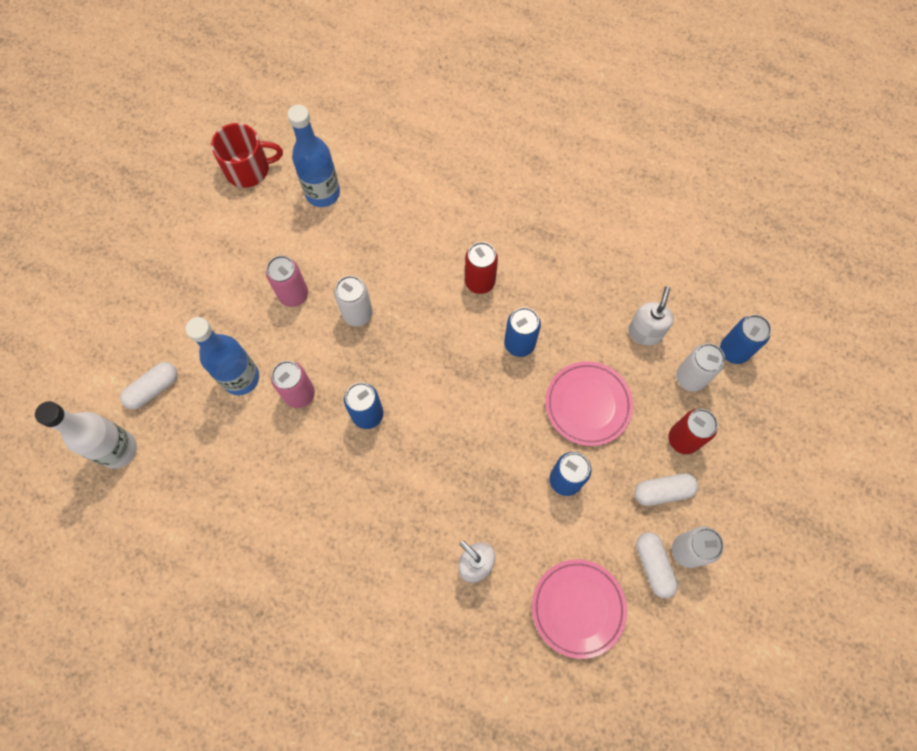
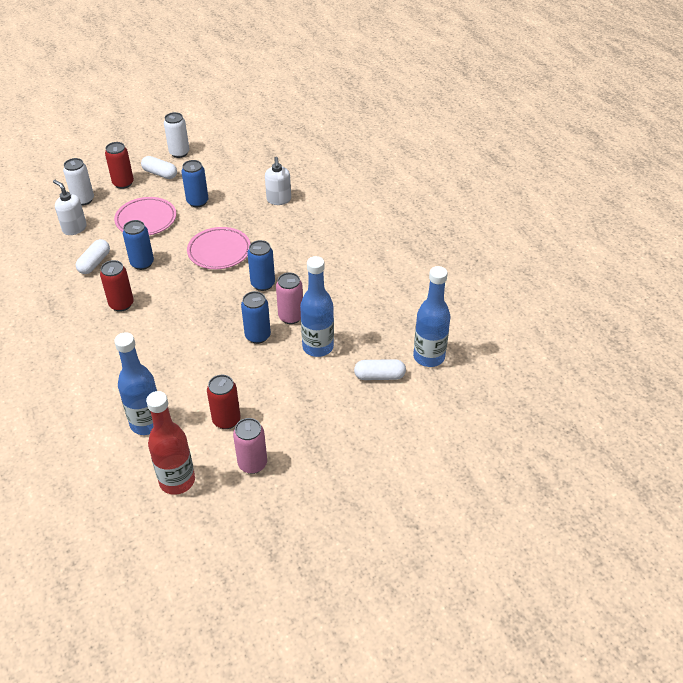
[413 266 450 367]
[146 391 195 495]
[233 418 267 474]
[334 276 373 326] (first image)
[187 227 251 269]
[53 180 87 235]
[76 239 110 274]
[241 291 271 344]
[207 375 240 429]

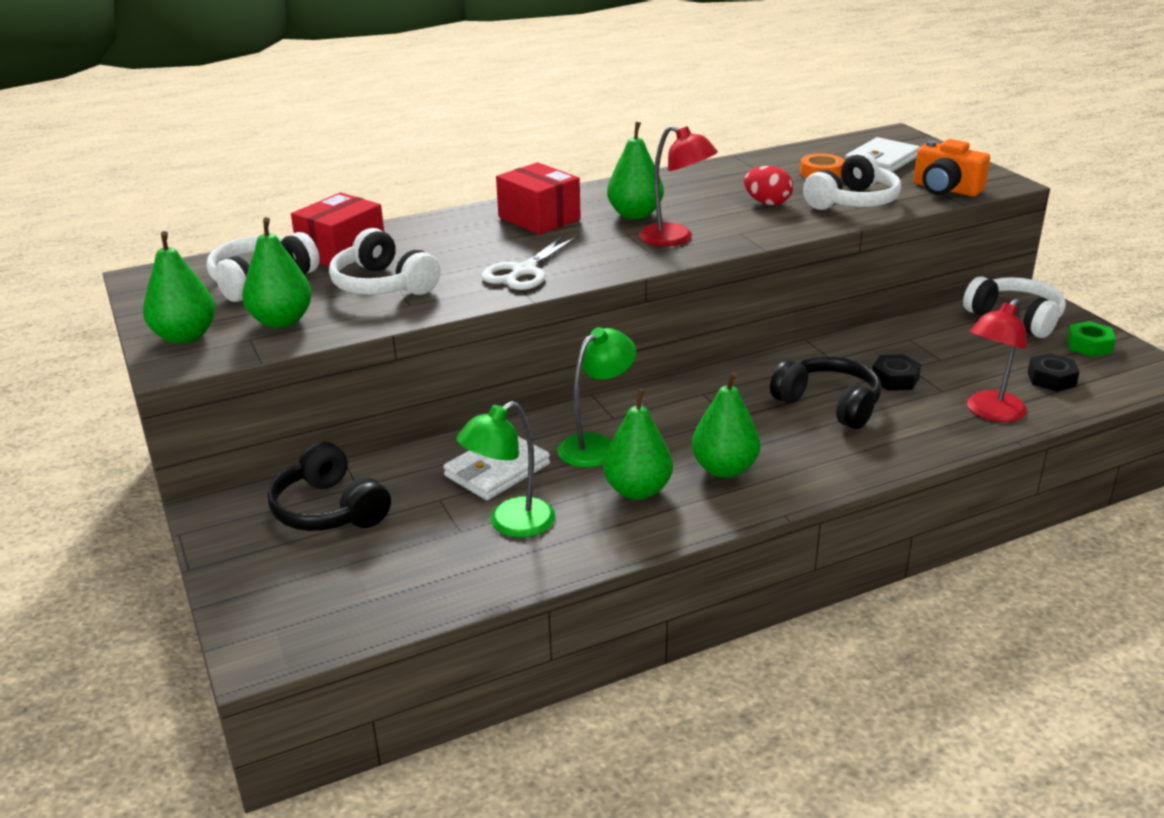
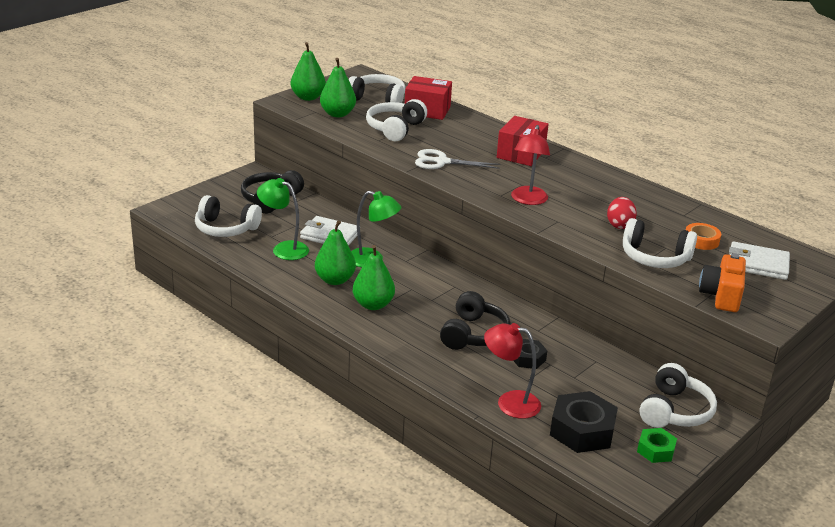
[607 122 664 219] (first image)
[550 391 618 453]
[195 195 262 237]

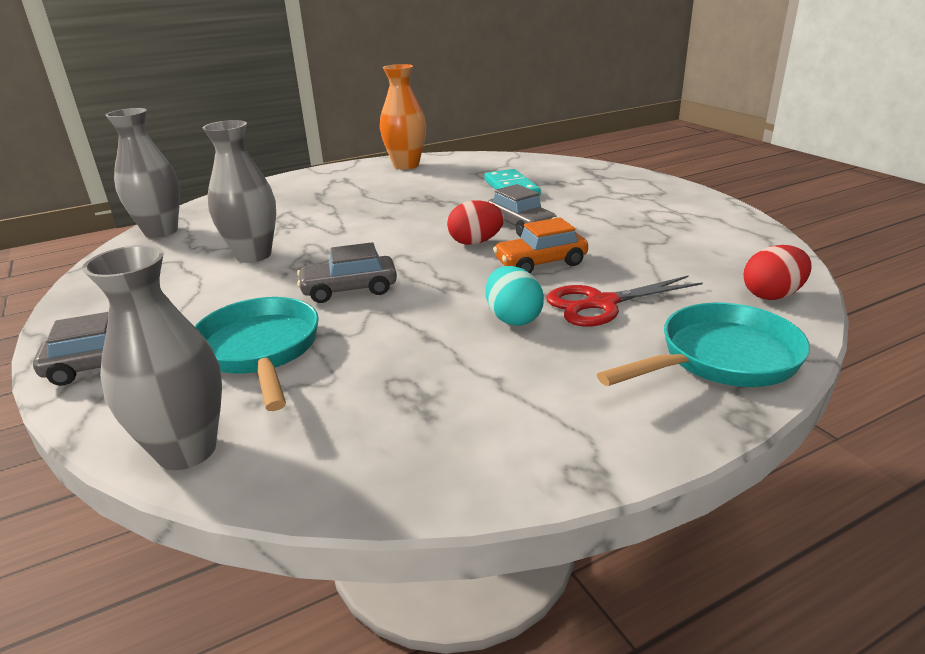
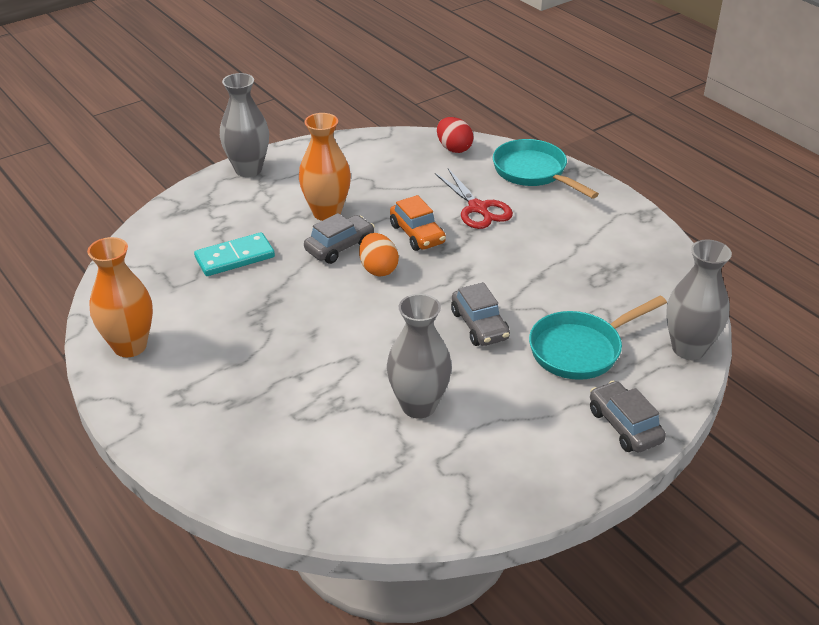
[220 73 269 177]
[359 233 399 276]
[486 266 544 326] (first image)
[299 113 351 221]

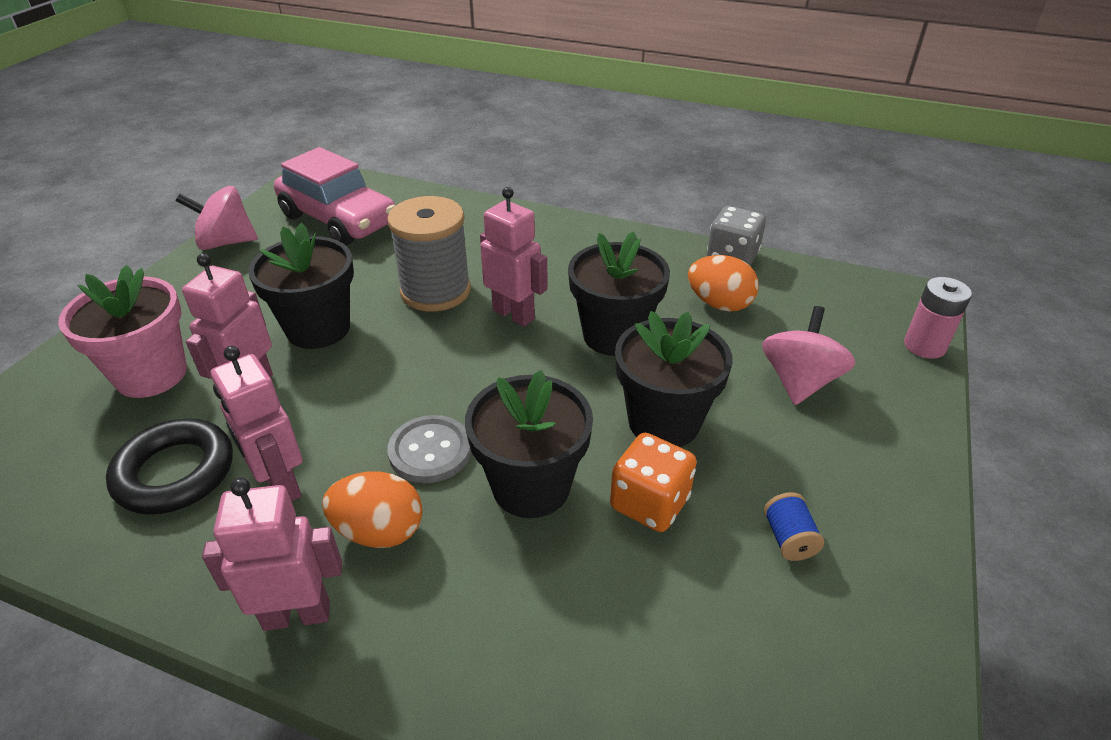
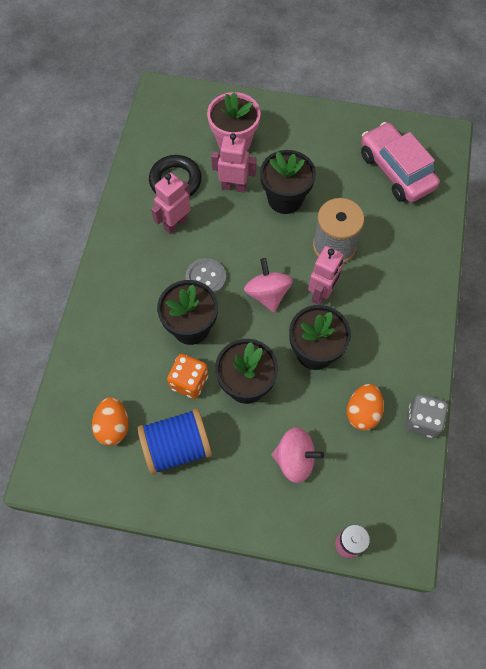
[244 258 293 312]
[202 478 342 631] (first image)
[361 122 440 202]
[92 397 129 446]
[138 408 212 475]

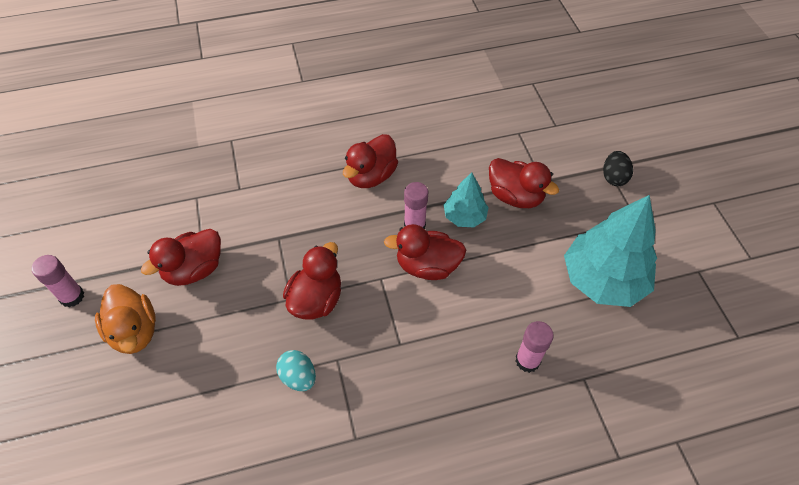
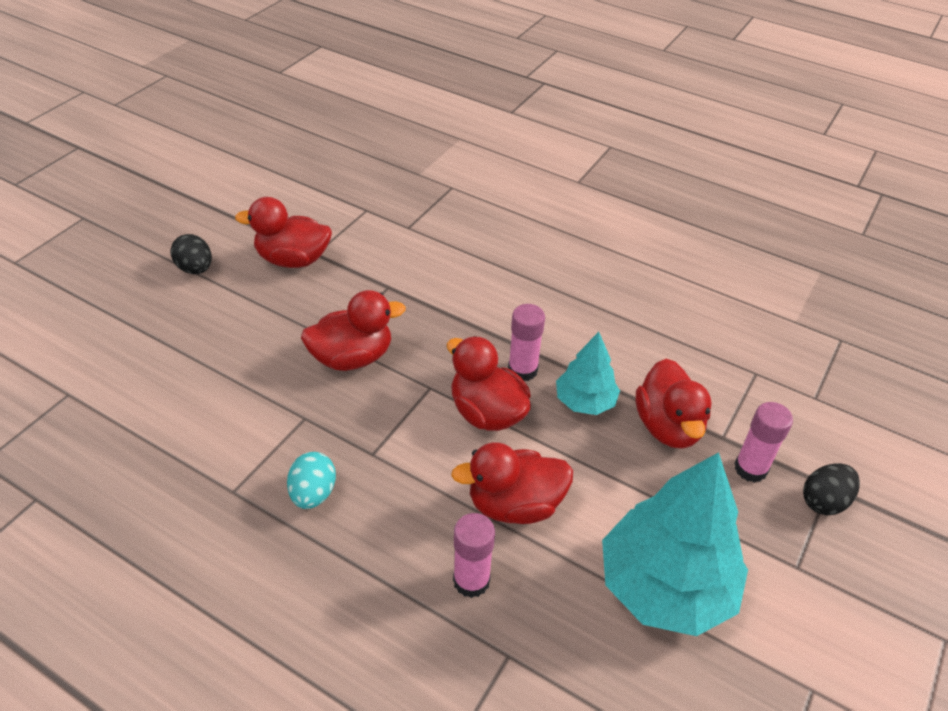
[734 402 793 483]
[171 234 212 274]
[287 452 336 509]
[451 442 573 524]

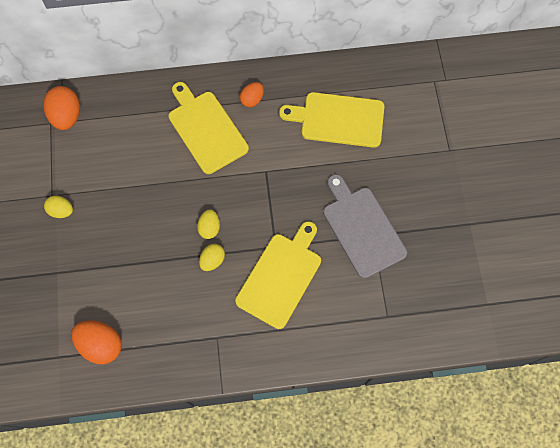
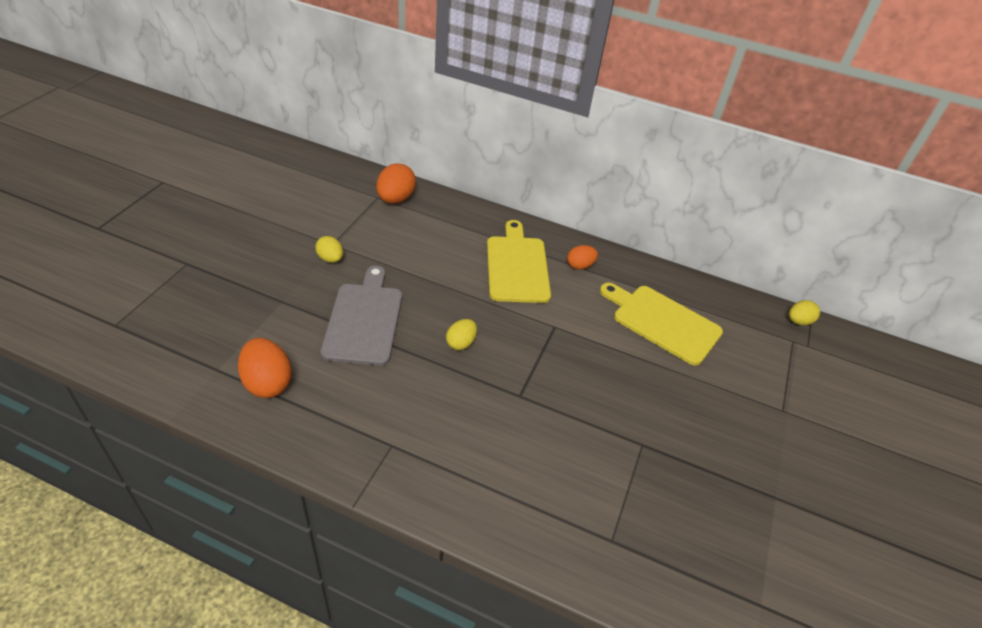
[789 300 820 325]
[235 221 321 329] (first image)
[320 266 402 366]

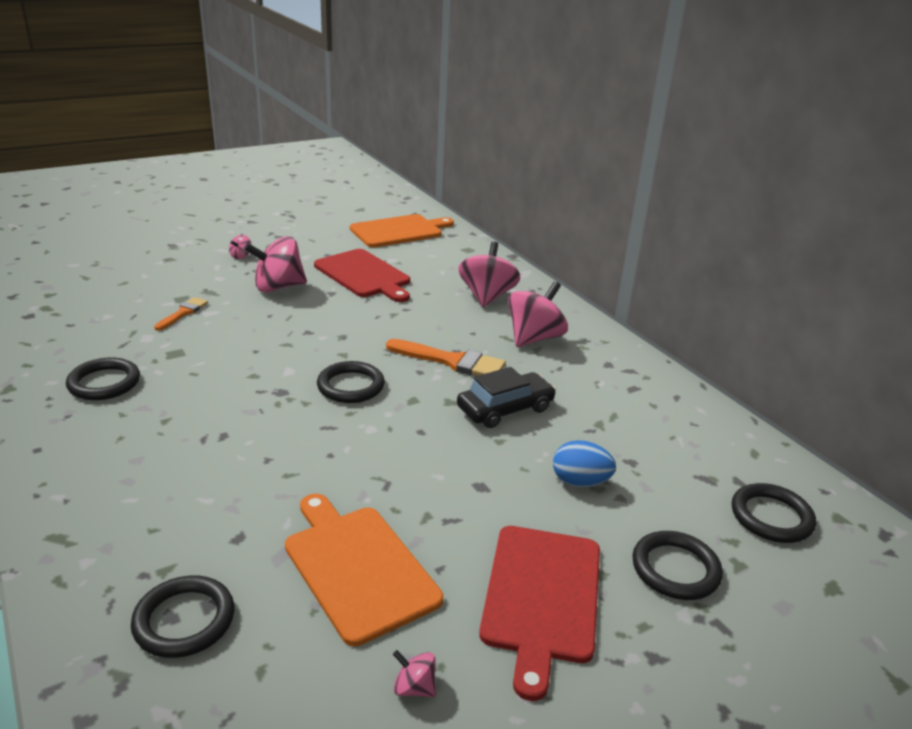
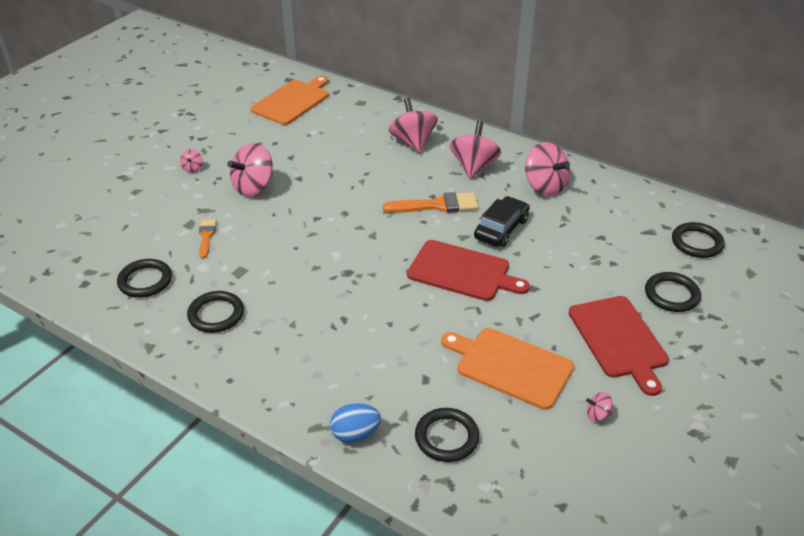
[407 240 530 301]
[117 259 172 298]
[330 403 381 443]
[525 142 570 196]

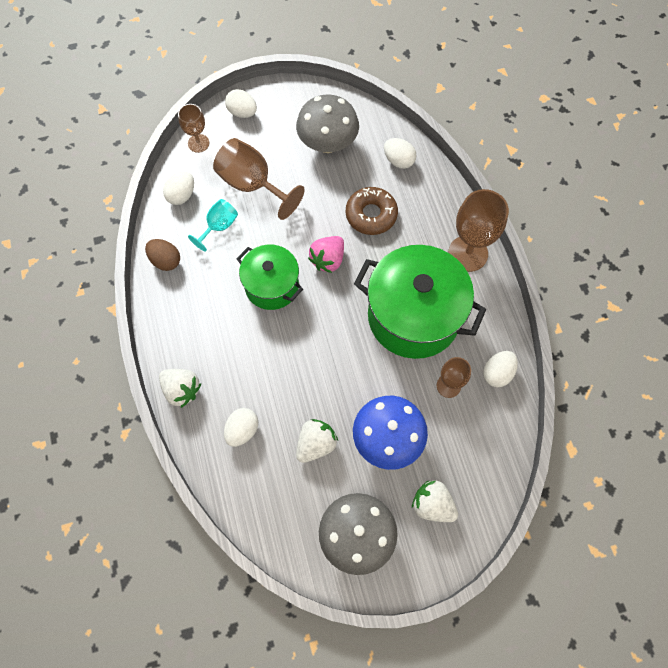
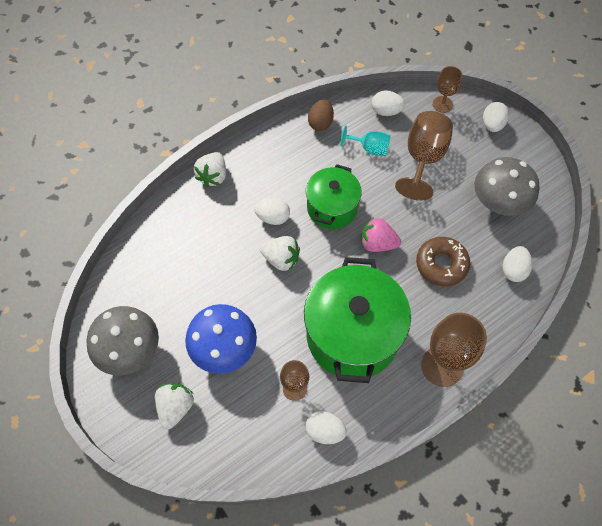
[254 198 290 225]
[260 236 300 271]

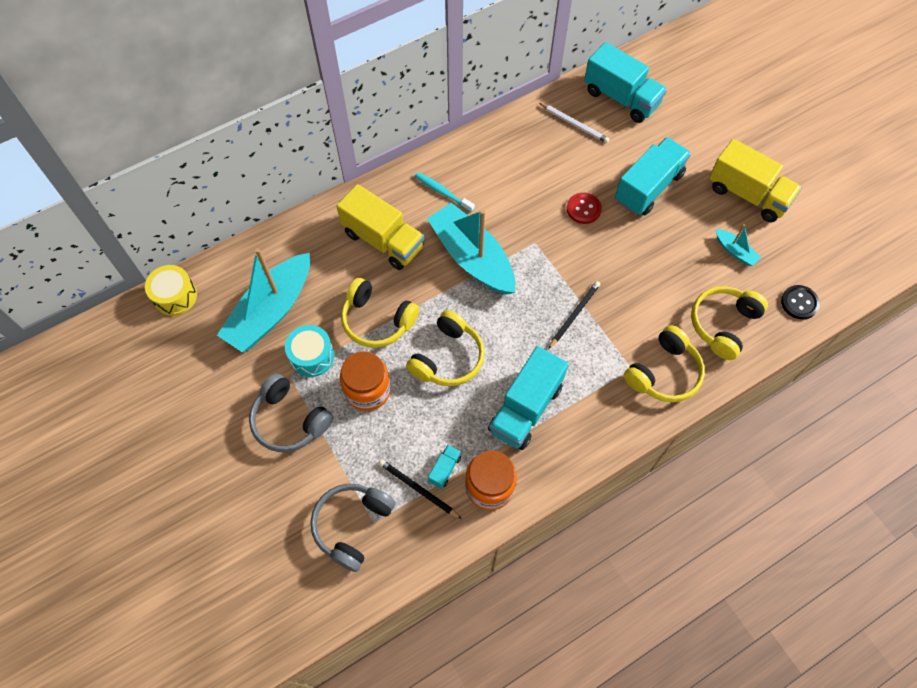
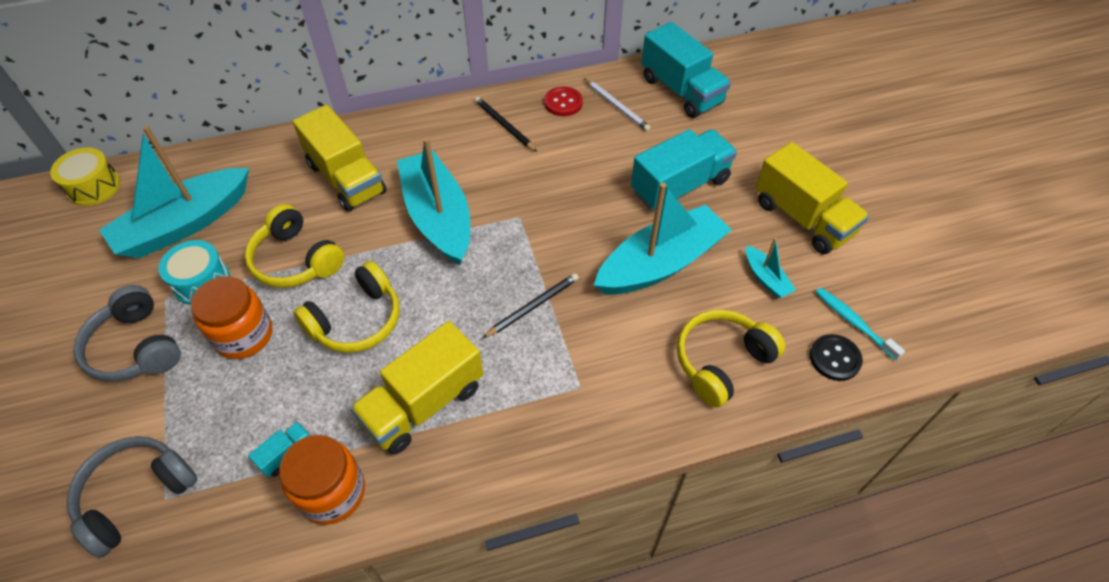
[475 97 537 152]
[816 288 905 361]
[350 321 483 455]
[544 87 583 116]
[624 325 705 402] (first image)
[594 182 731 295]

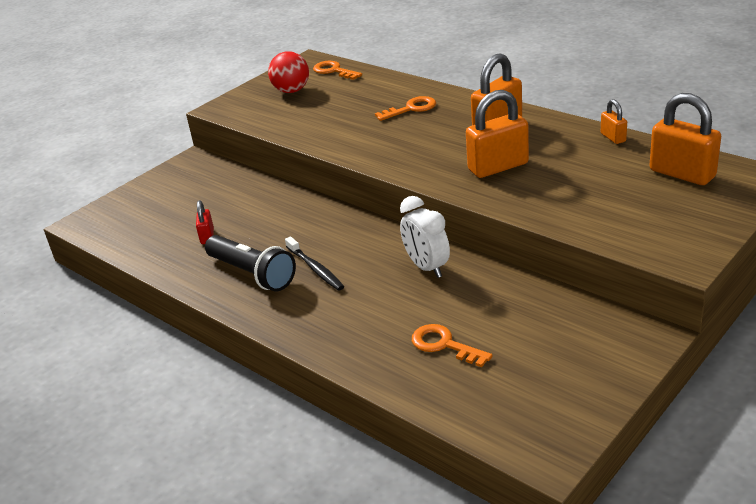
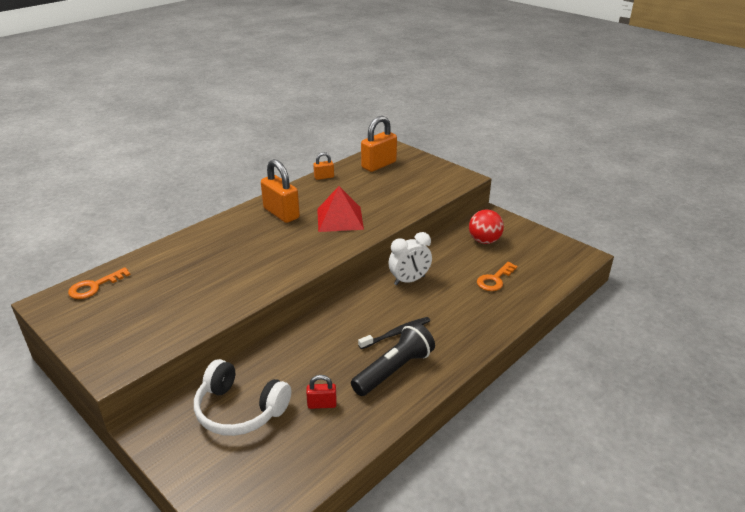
[469 209 504 244]
[375 96 436 121] (first image)
[317 186 364 232]
[194 359 291 436]

